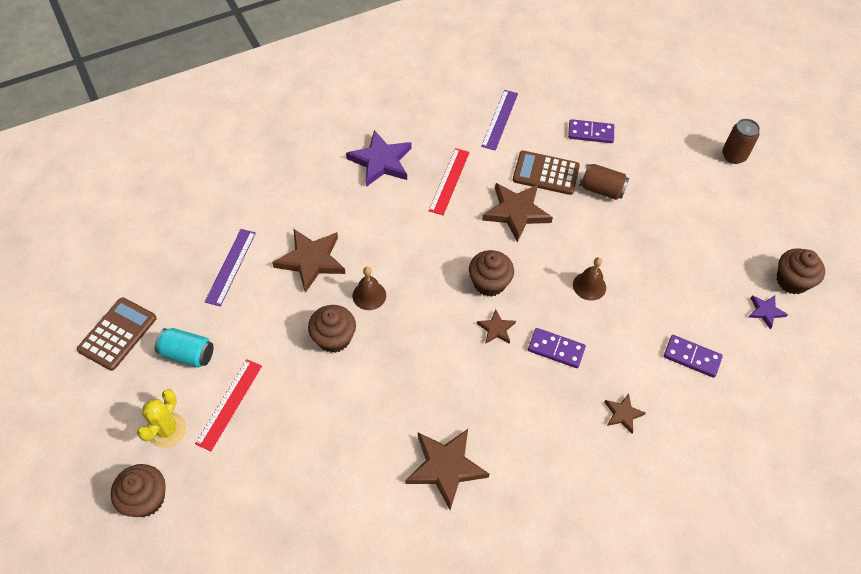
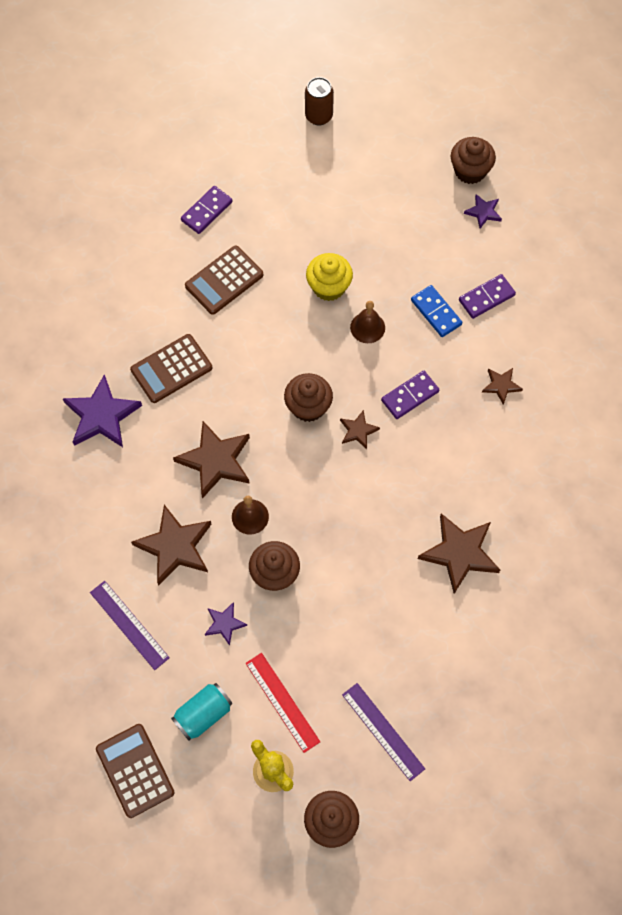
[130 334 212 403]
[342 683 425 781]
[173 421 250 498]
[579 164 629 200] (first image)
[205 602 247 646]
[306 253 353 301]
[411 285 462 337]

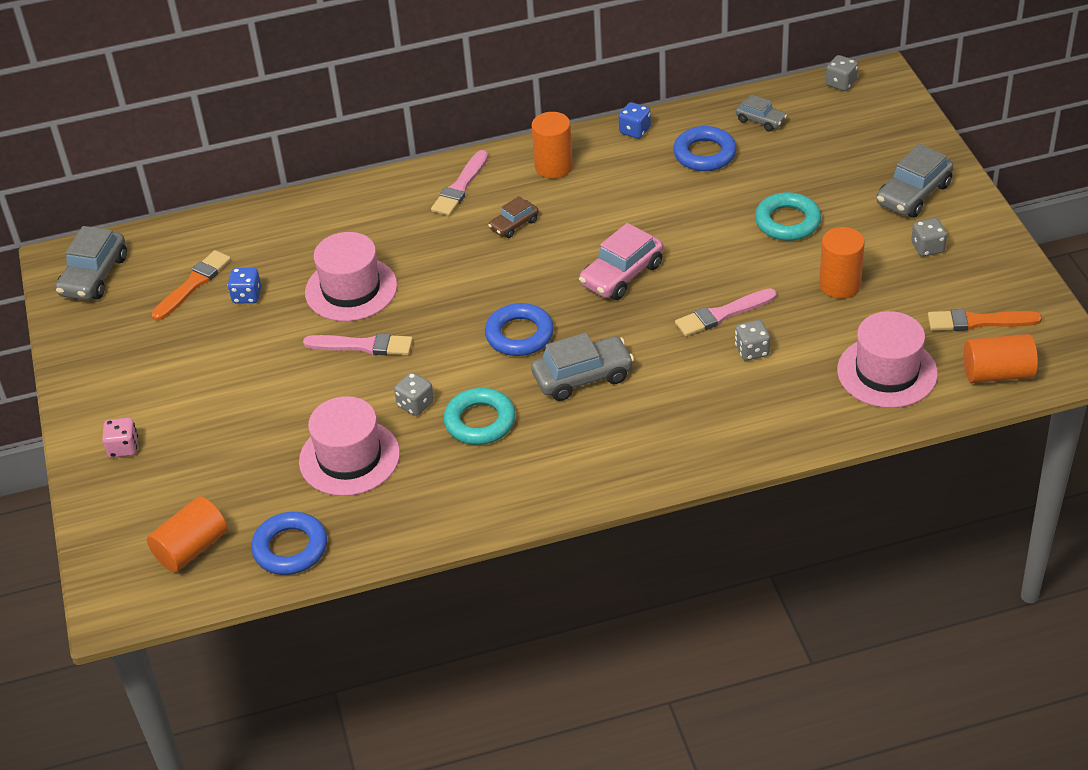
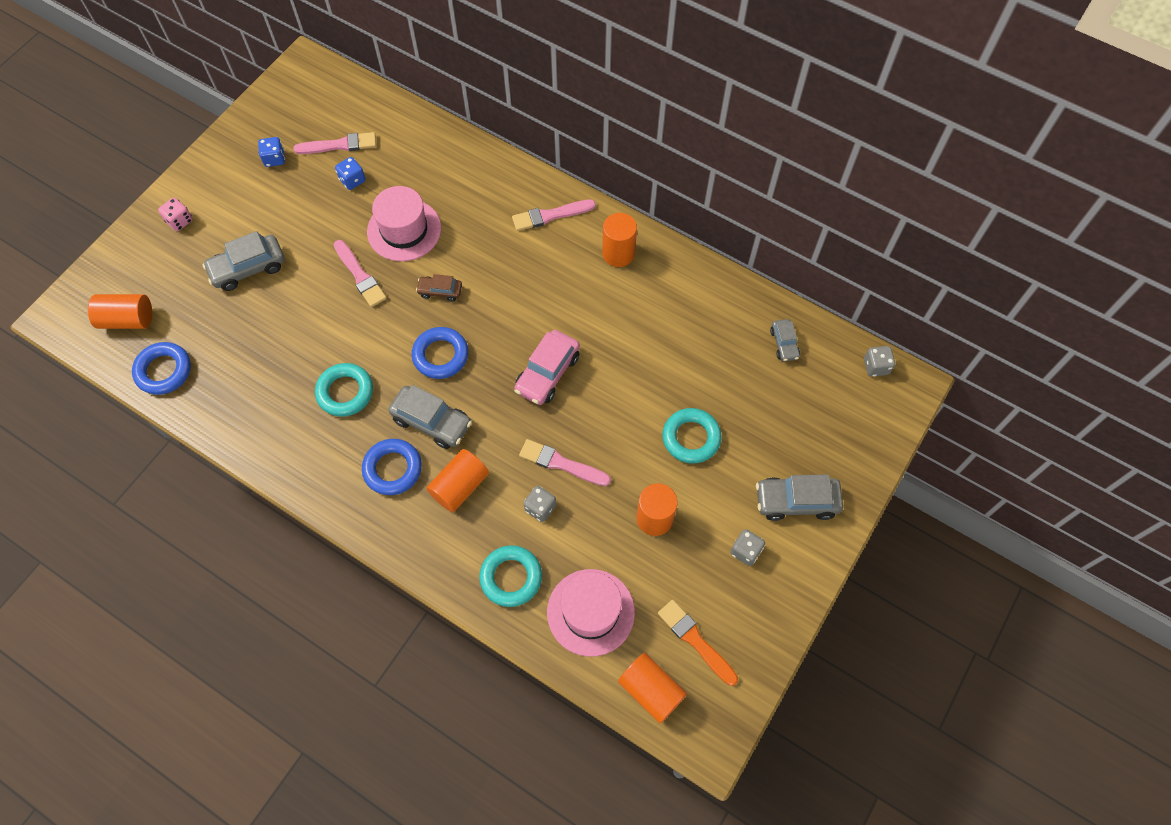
[203 231 284 291]
[293 132 376 154]
[299 396 400 496] (first image)
[394 372 434 416] (first image)
[416 274 462 301]
[514 330 580 405]
[258 137 285 167]
[362 439 422 495]
[426 449 489 512]
[479 545 542 607]

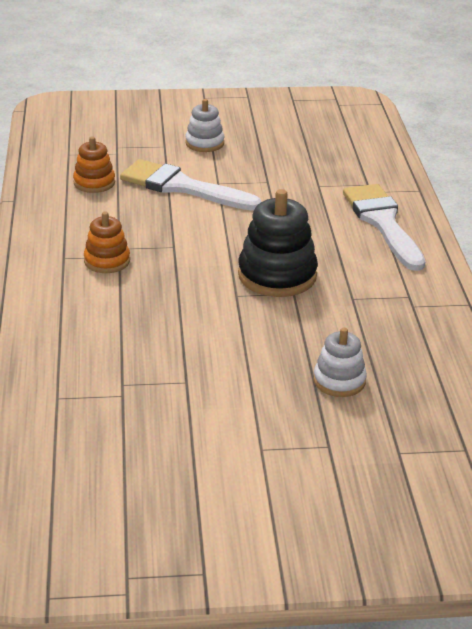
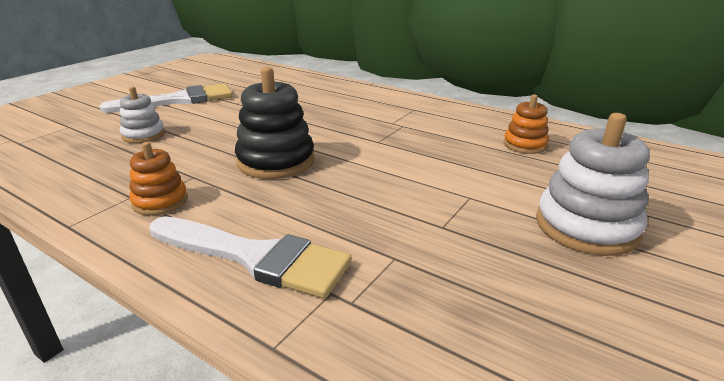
[129 142 188 216]
[100 84 232 113]
[536 113 650 256]

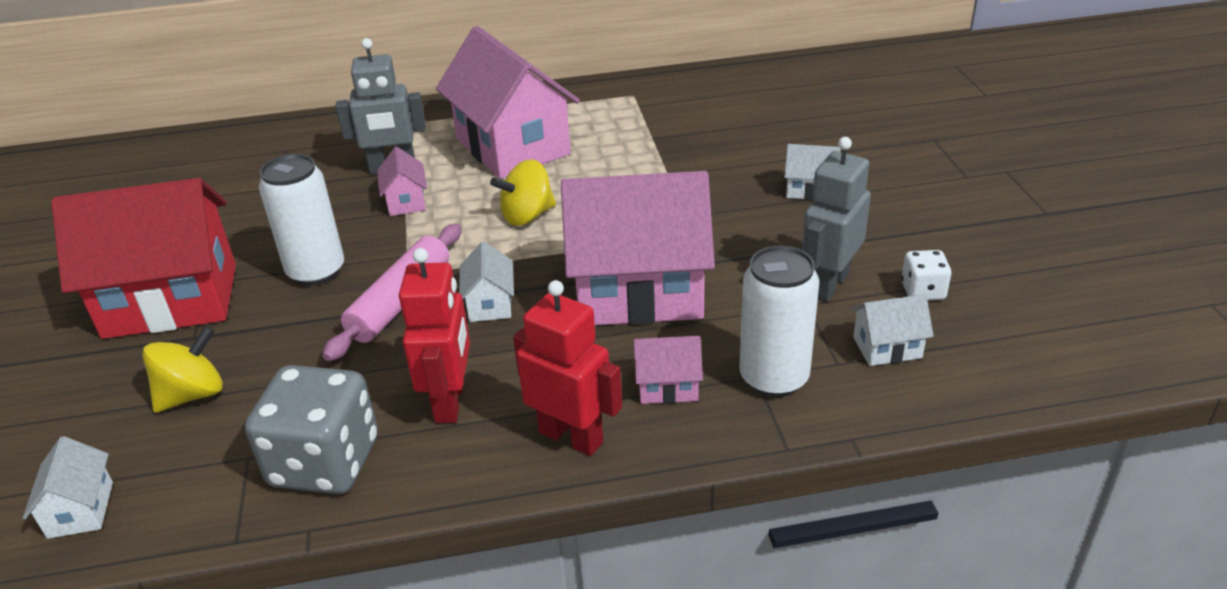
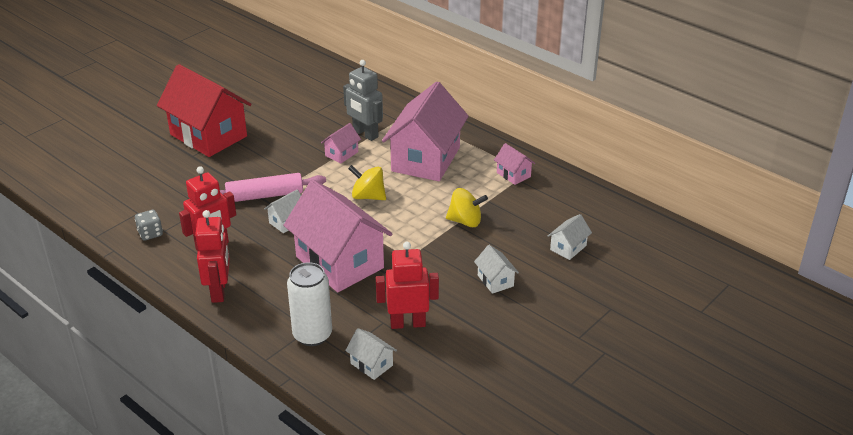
[548 214 592 260]
[446 188 488 227]
[135 210 163 241]
[259 154 344 286] (first image)
[494 143 535 185]
[376 242 439 329]
[901 250 951 300] (first image)

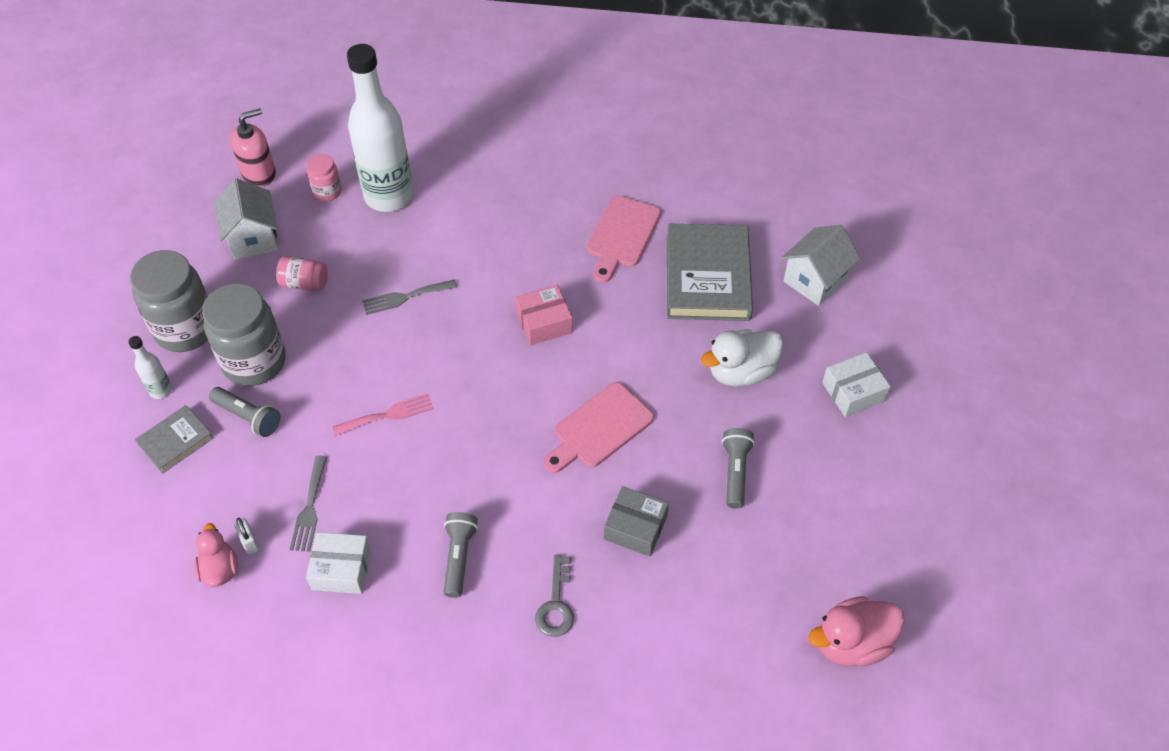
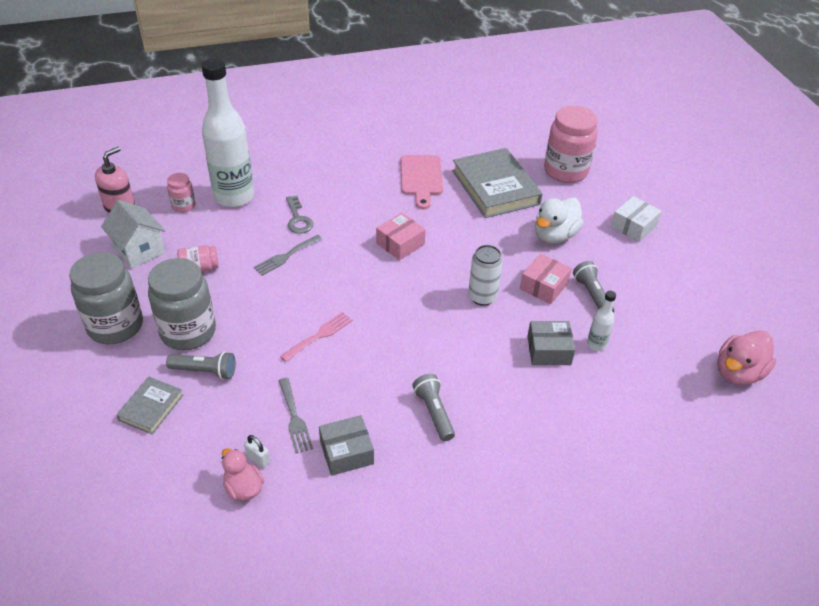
[587 291 616 351]
[319 415 374 476]
[286 196 313 234]
[468 245 503 306]
[544 106 598 183]
[520 253 572 304]

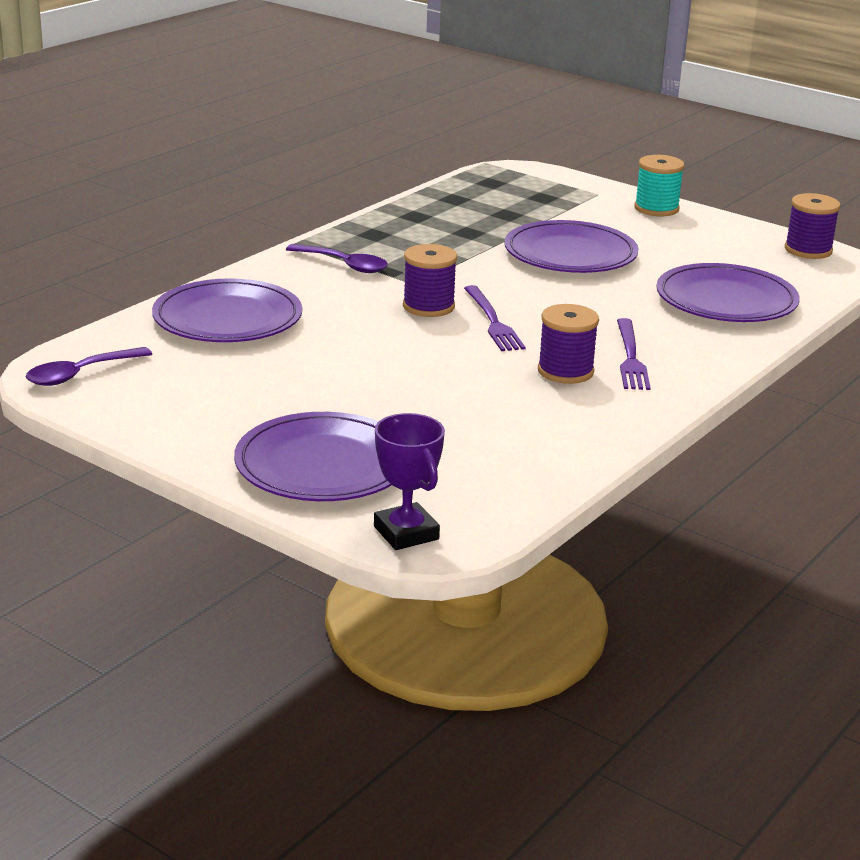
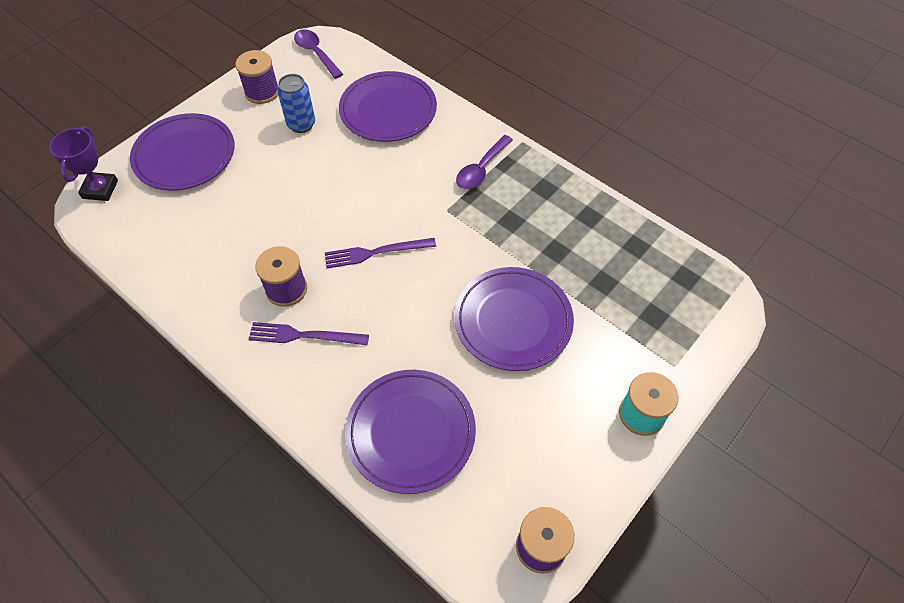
[49 126 118 201]
[235 50 278 104]
[277 74 315 133]

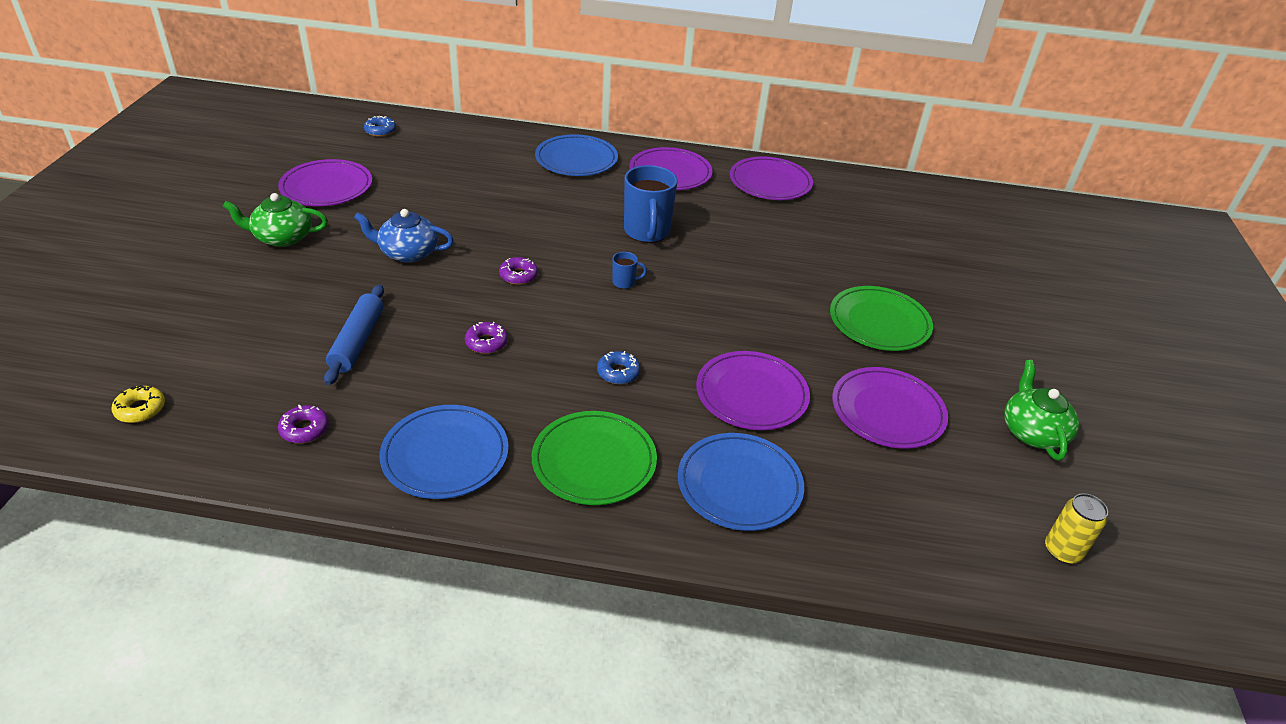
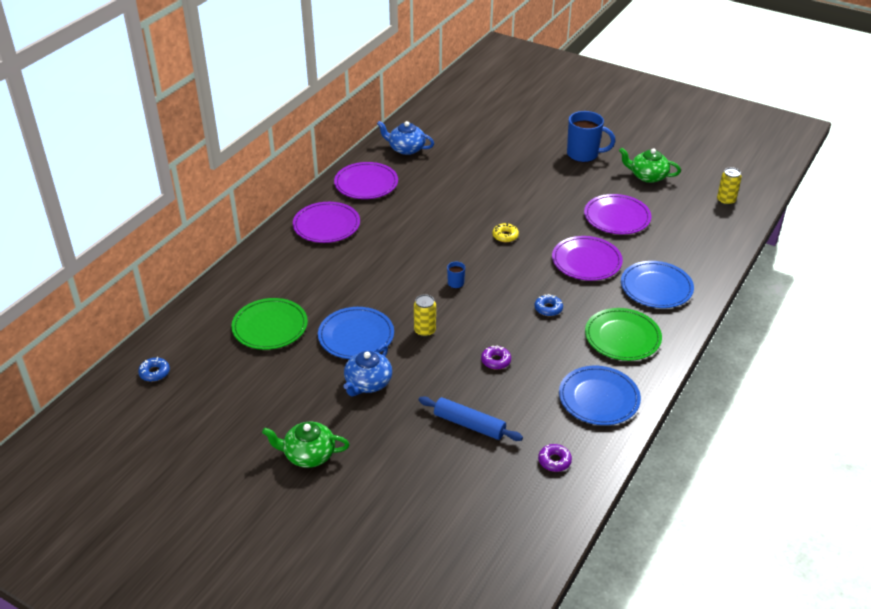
[492 223 519 242]
[262 422 349 468]
[278 159 372 206] (first image)
[414 294 436 337]
[318 307 394 359]
[567 111 615 163]
[231 298 308 350]
[377 121 434 155]

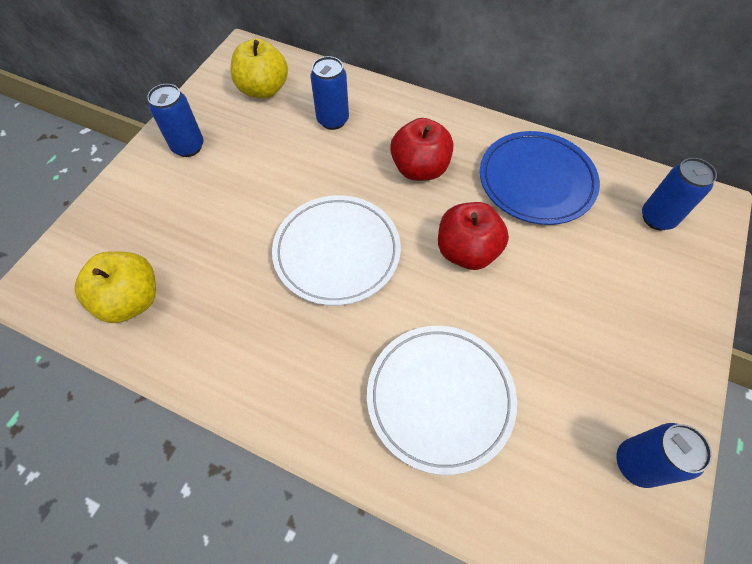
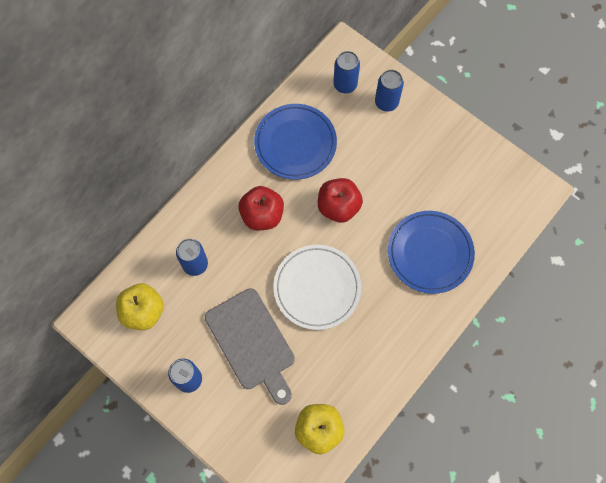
[388 211 475 294]
[375 70 404 112]
[205 288 295 405]

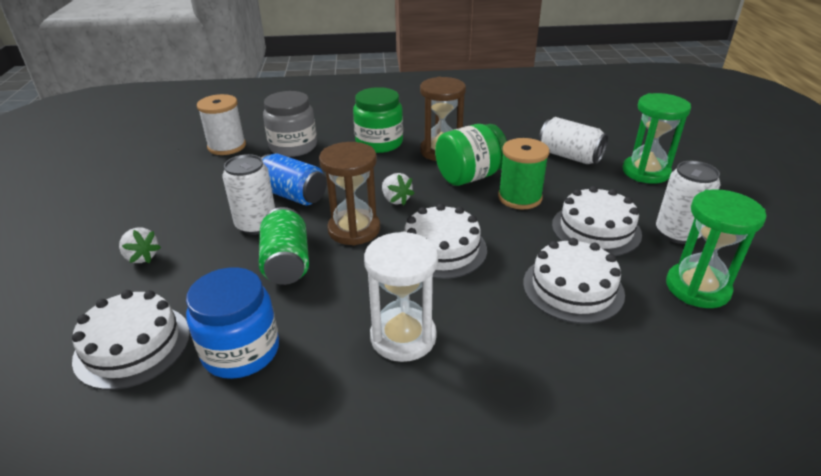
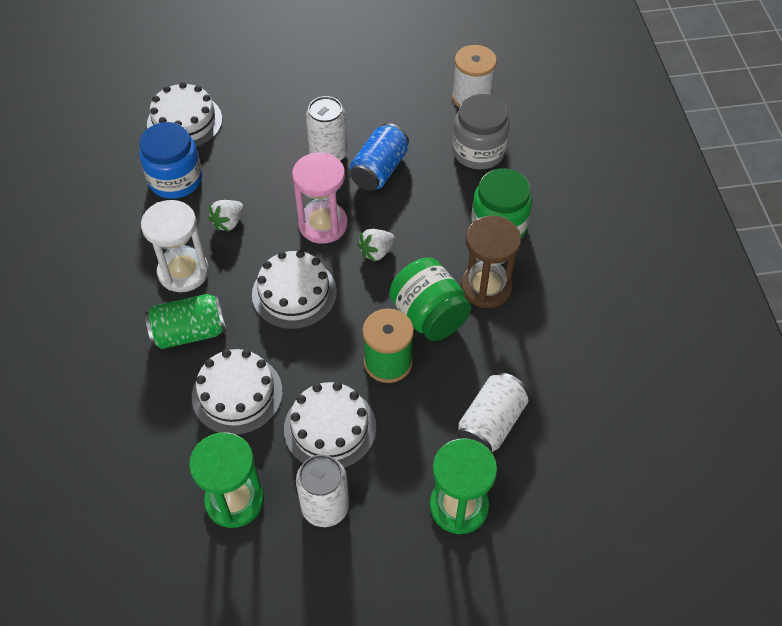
[208 200 243 232]
[145 294 226 349]
[292 152 348 244]

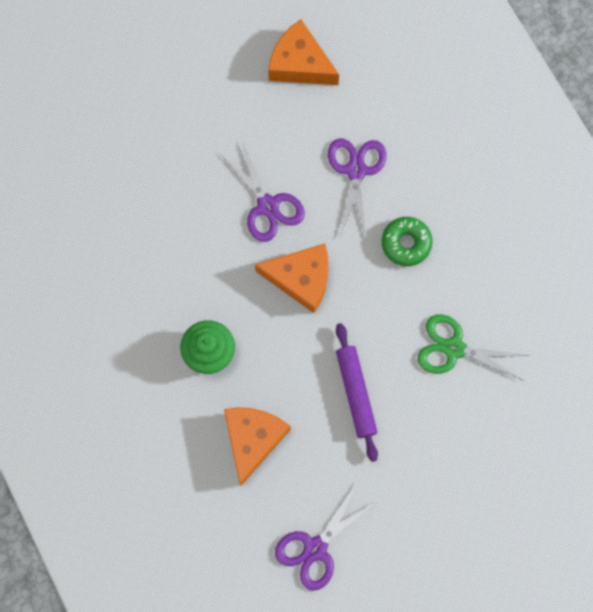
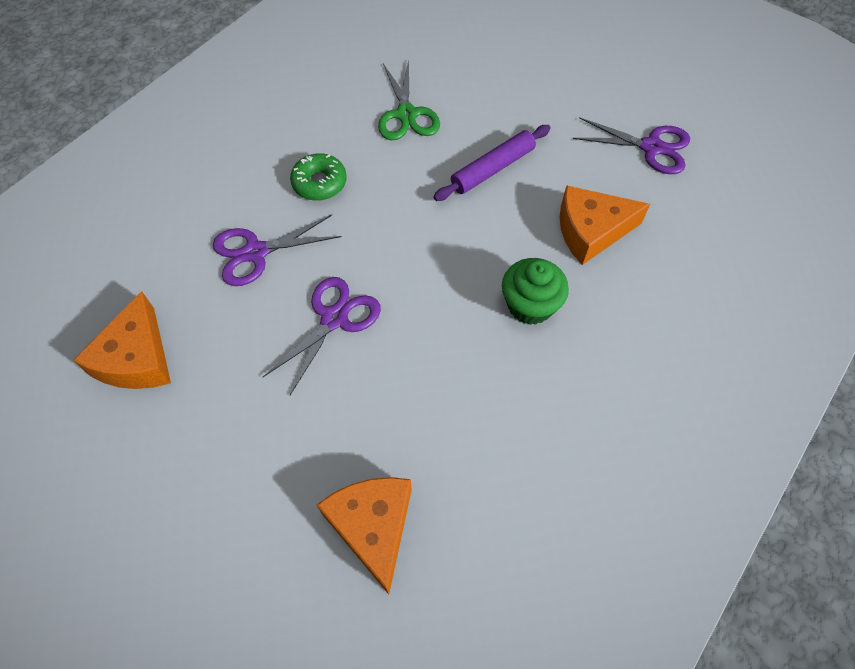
[317 477 412 594]

